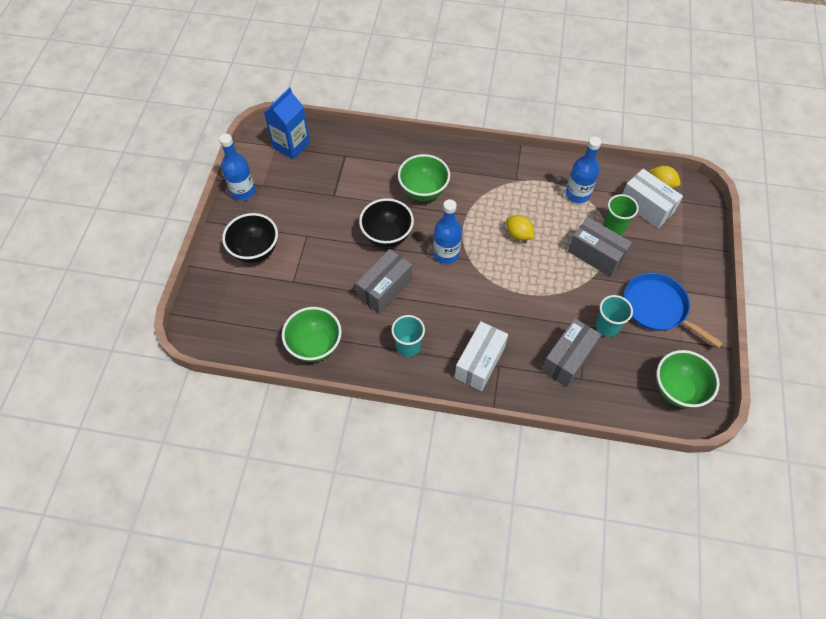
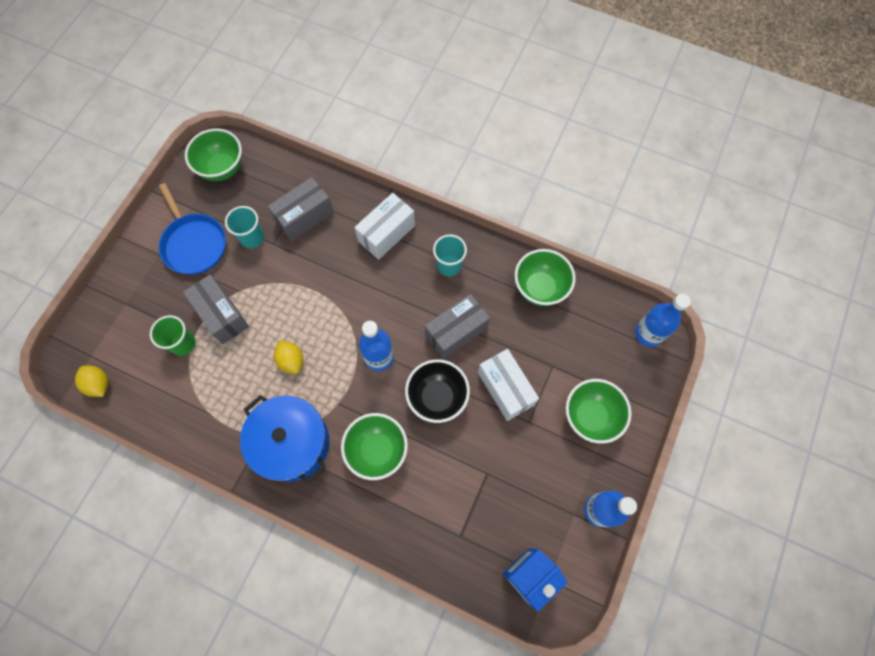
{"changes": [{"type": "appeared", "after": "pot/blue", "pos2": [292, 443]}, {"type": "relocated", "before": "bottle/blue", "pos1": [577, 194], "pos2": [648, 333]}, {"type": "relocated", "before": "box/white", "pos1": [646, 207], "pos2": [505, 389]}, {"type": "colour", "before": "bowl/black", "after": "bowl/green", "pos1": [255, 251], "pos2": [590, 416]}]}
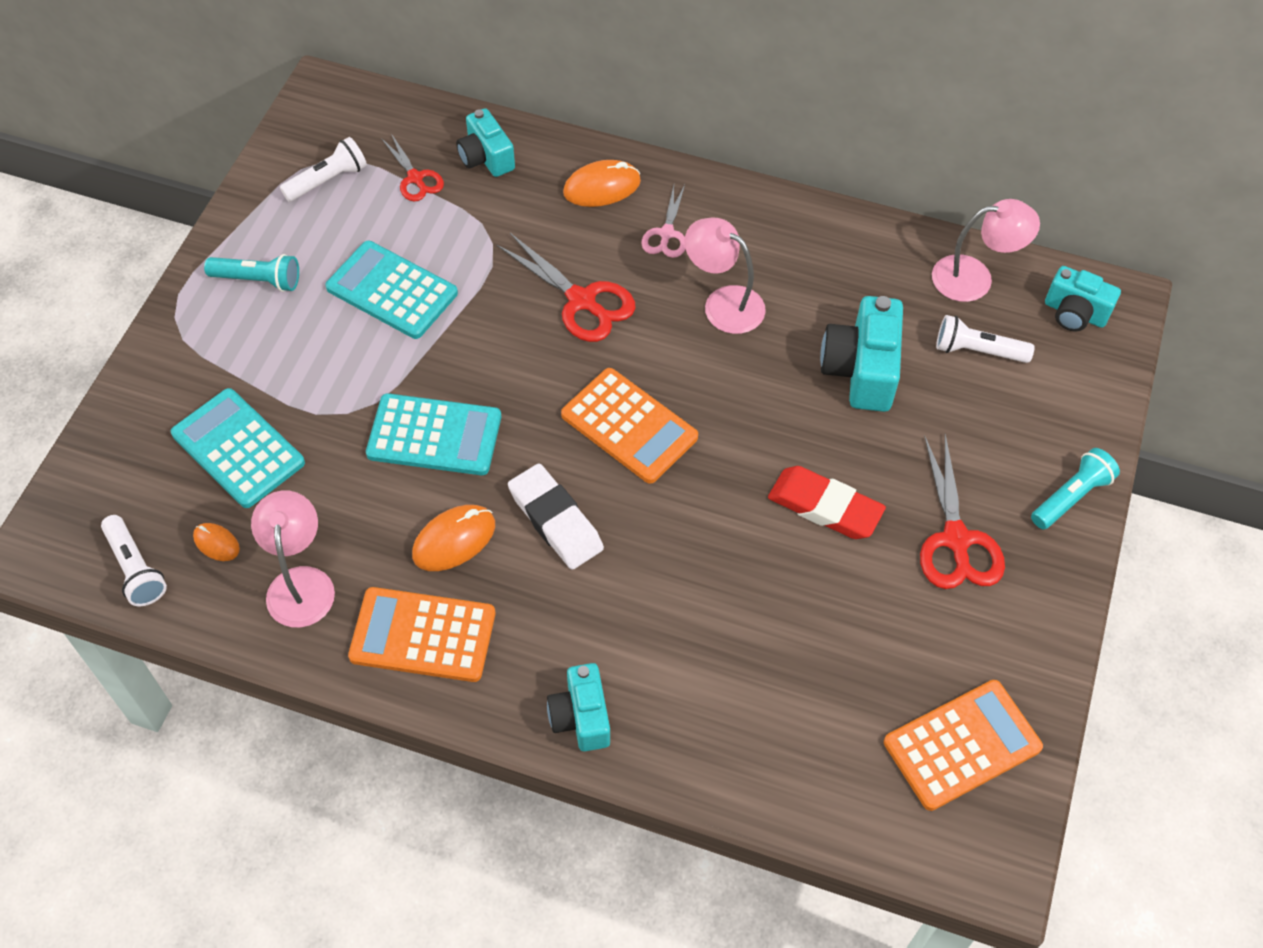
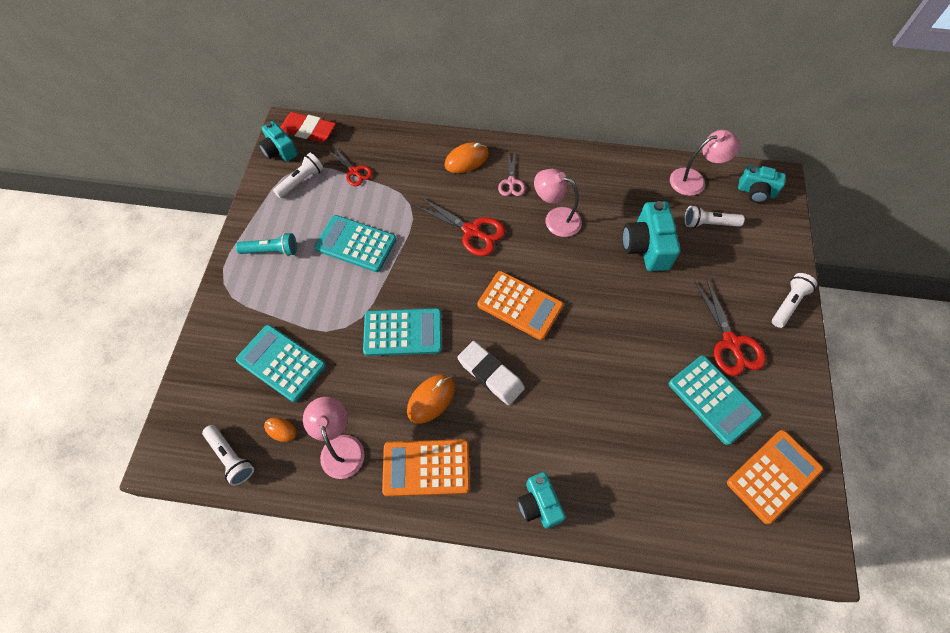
{"changes": [{"type": "appeared", "after": "calculator/turquoise", "pos2": [713, 399]}, {"type": "relocated", "before": "camera/turquoise", "pos1": [486, 157], "pos2": [280, 151]}, {"type": "relocated", "before": "eraser/red", "pos1": [825, 507], "pos2": [308, 130]}, {"type": "colour", "before": "flashlight/turquoise", "after": "flashlight/white", "pos1": [1071, 497], "pos2": [788, 304]}]}
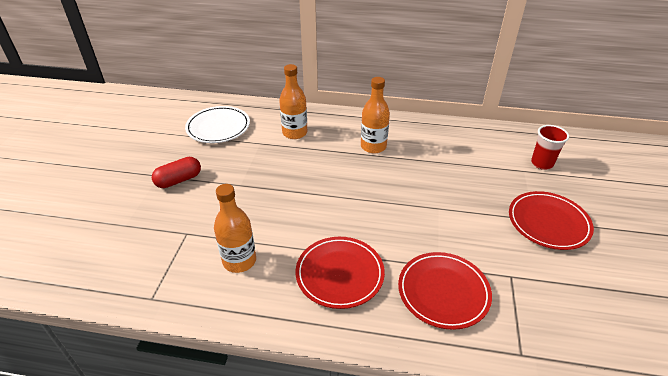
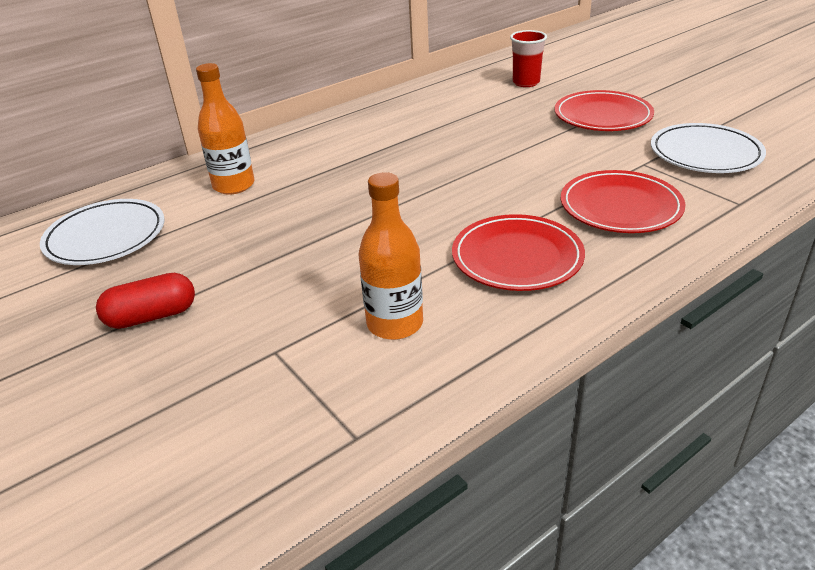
{"changes": [{"type": "missing", "before": "bottle/orange", "pos1": [373, 146]}, {"type": "appeared", "after": "plate/white", "pos2": [705, 153]}, {"type": "spun", "before": "capsule/red", "pos1": [179, 180], "pos2": [152, 316], "turn": 60}]}
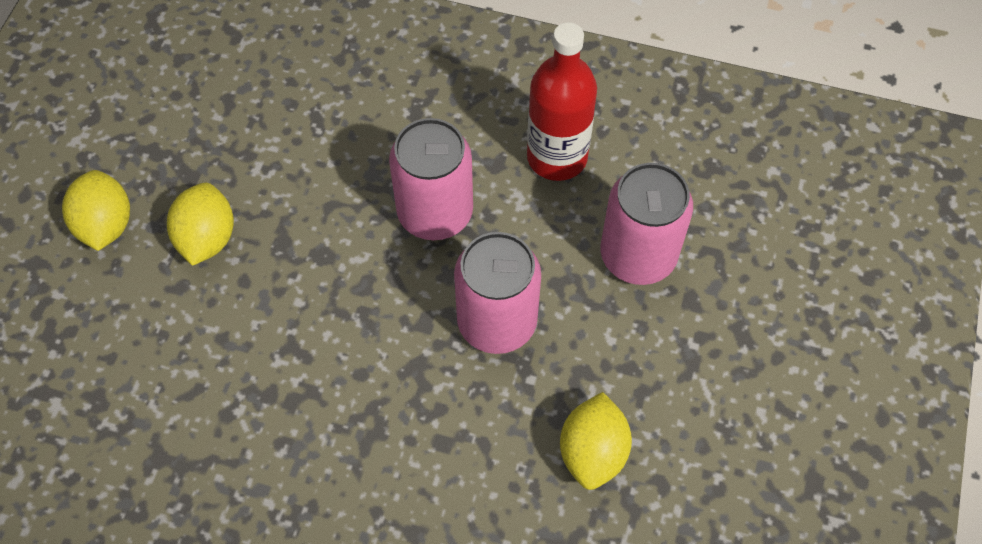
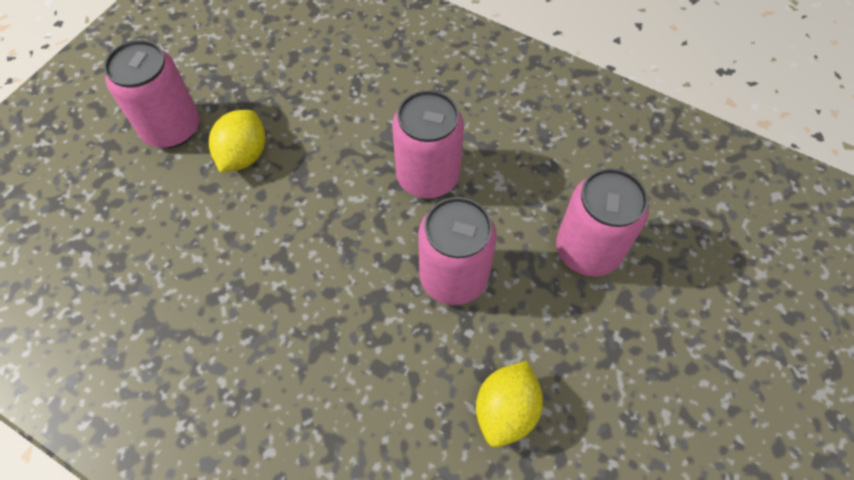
{"changes": [{"type": "missing", "before": "bottle/red", "pos1": [557, 157]}, {"type": "exchanged", "before": "lemon/yellow", "after": "can/pink", "pos1": [106, 225], "pos2": [171, 128]}]}
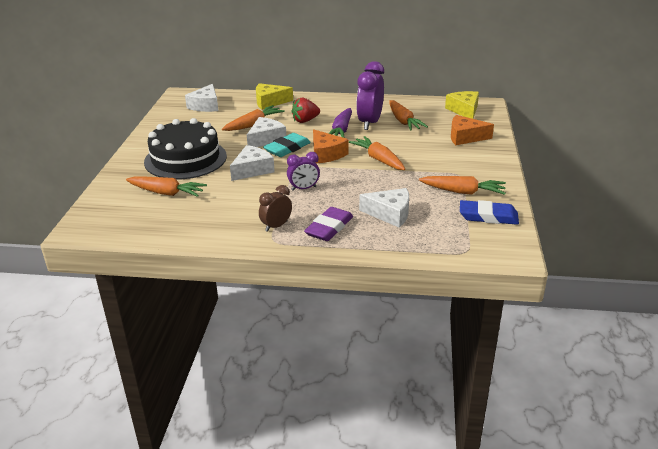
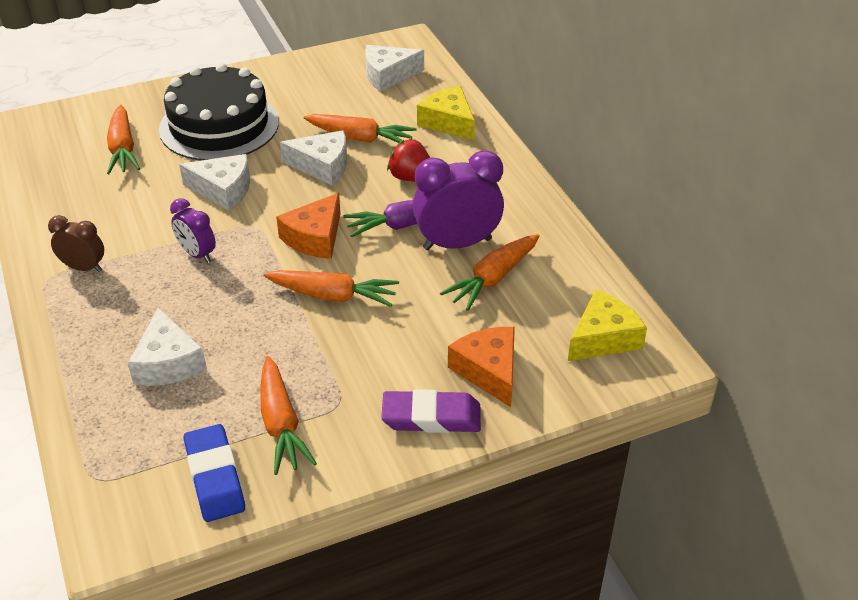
{"changes": [{"type": "missing", "before": "eraser/turquoise", "pos1": [287, 148]}, {"type": "relocated", "before": "eraser/purple", "pos1": [329, 228], "pos2": [431, 417]}, {"type": "spun", "before": "carrot/orange", "pos1": [378, 159], "pos2": [333, 296], "turn": 75}]}
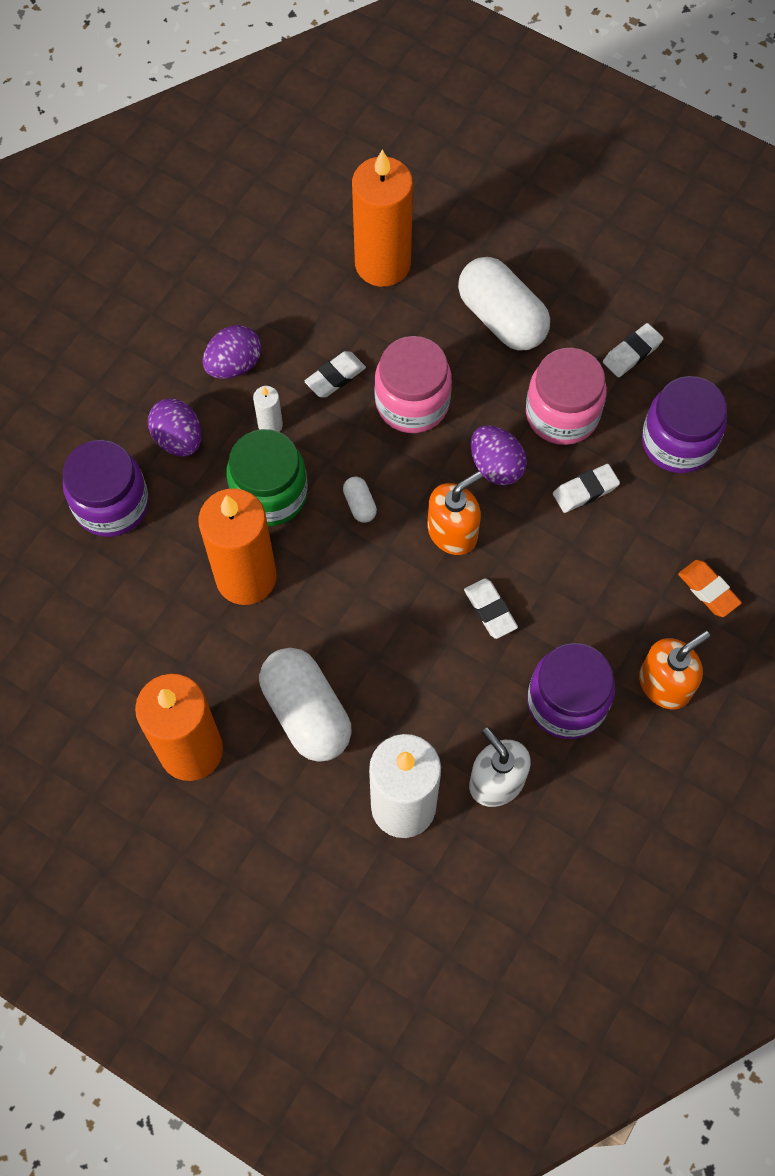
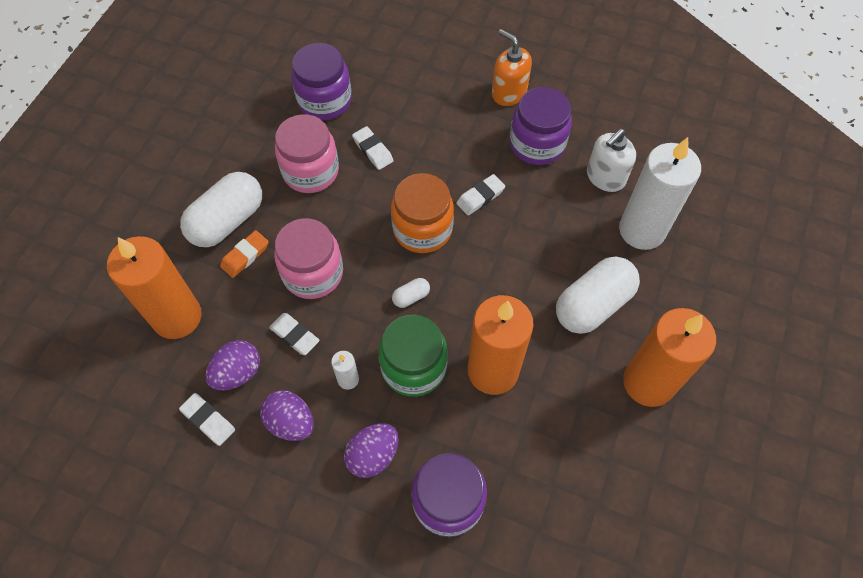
{"changes": [{"type": "relocated", "before": "egg/purple", "pos1": [496, 466], "pos2": [238, 373]}, {"type": "relocated", "before": "eraser/white", "pos1": [632, 353], "pos2": [208, 420]}, {"type": "relocated", "before": "eraser/orange", "pos1": [708, 590], "pos2": [245, 256]}, {"type": "exchanged", "before": "soap dispenser/orange", "after": "jar/orange", "pos1": [452, 532], "pos2": [422, 229]}]}
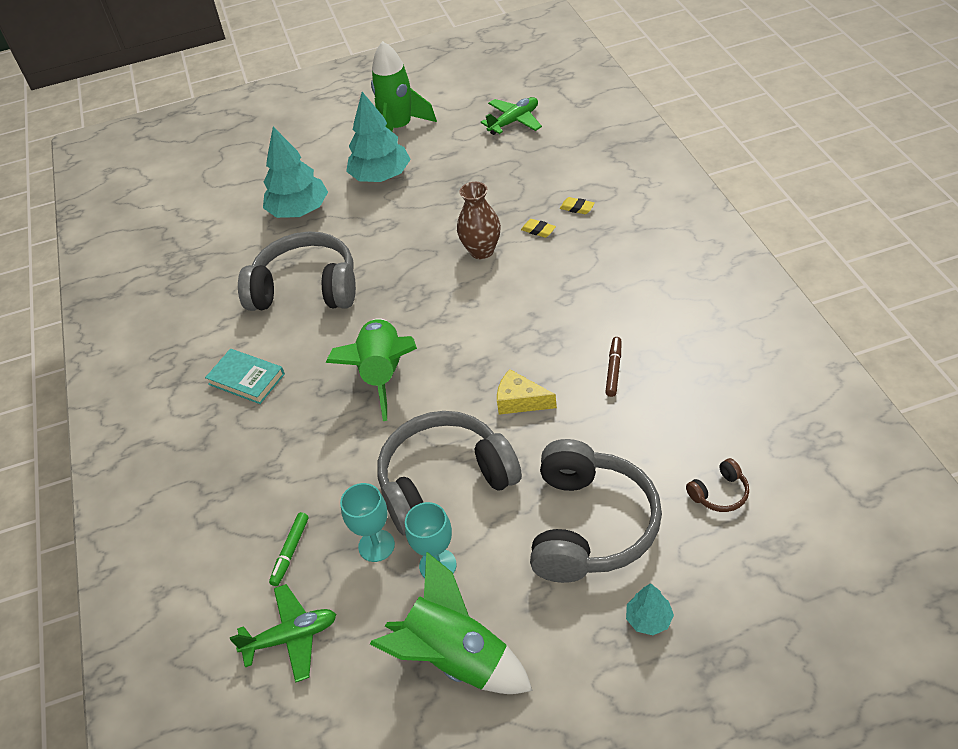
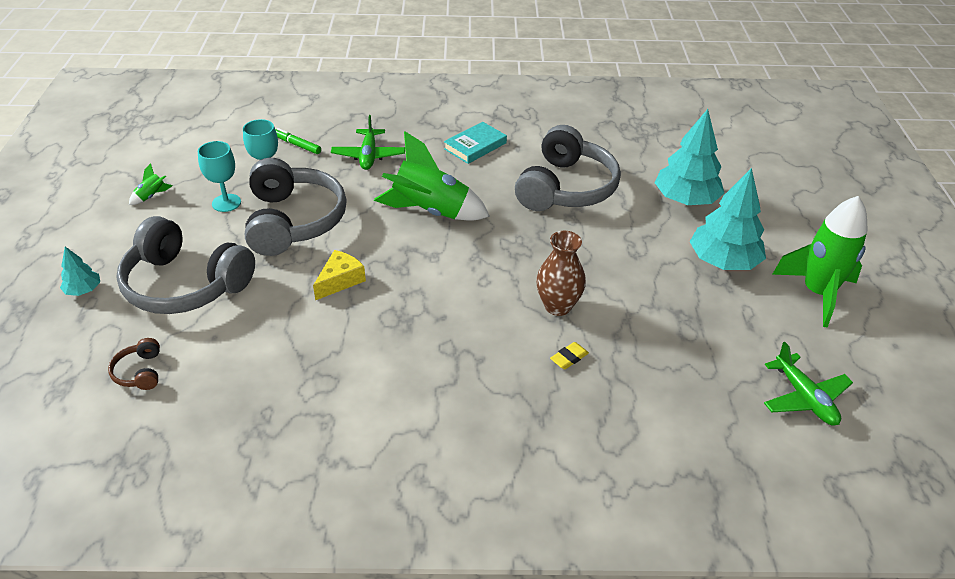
{"changes": [{"type": "missing", "before": "eraser/yellow", "pos1": [577, 208]}, {"type": "missing", "before": "marker/brown", "pos1": [614, 370]}, {"type": "relocated", "before": "plane/green", "pos1": [291, 637], "pos2": [368, 156]}, {"type": "size", "before": "rocket/green", "pos1": [456, 659], "pos2": [151, 196], "scale": 0.4}]}
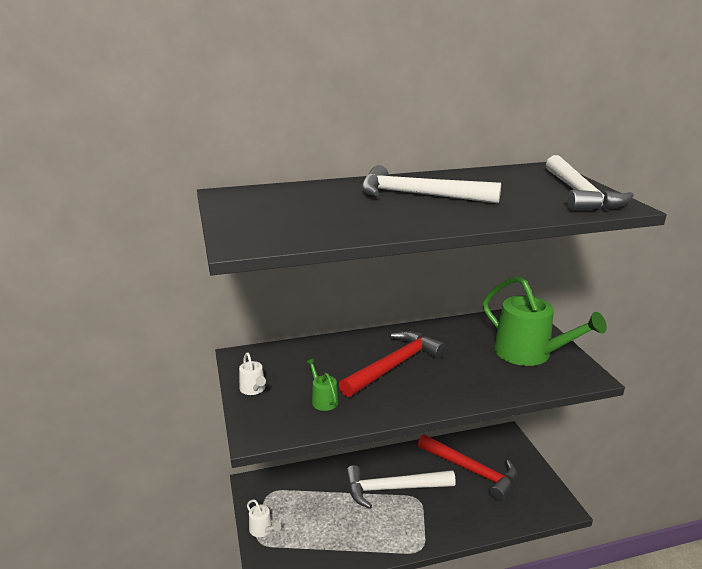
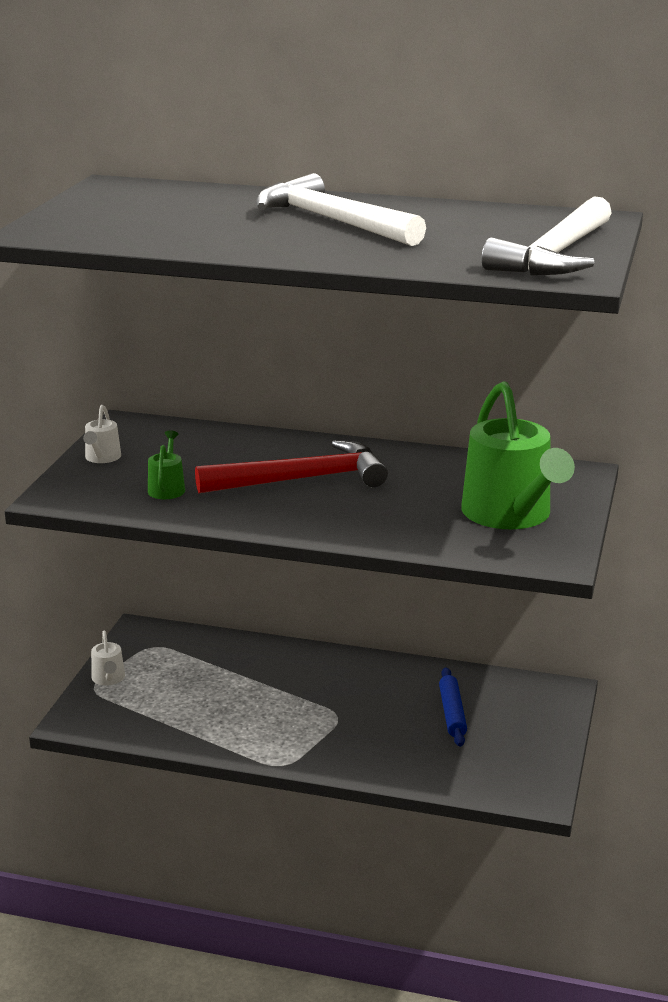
{"changes": [{"type": "missing", "before": "hammer/white", "pos1": [392, 488]}, {"type": "exchanged", "before": "hammer/red", "after": "rolling pin/blue", "pos1": [471, 471], "pos2": [452, 713]}]}
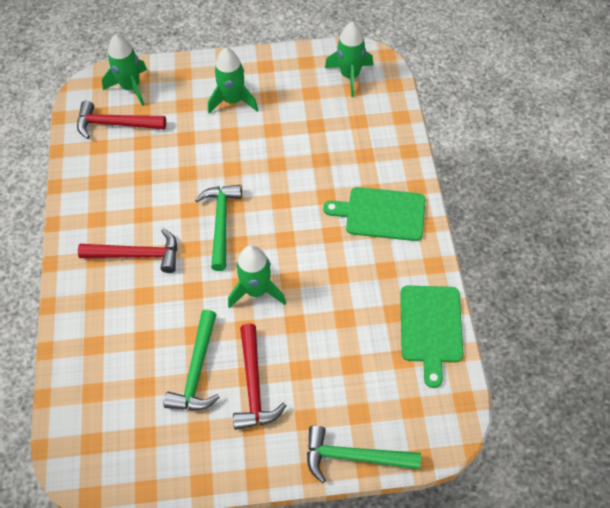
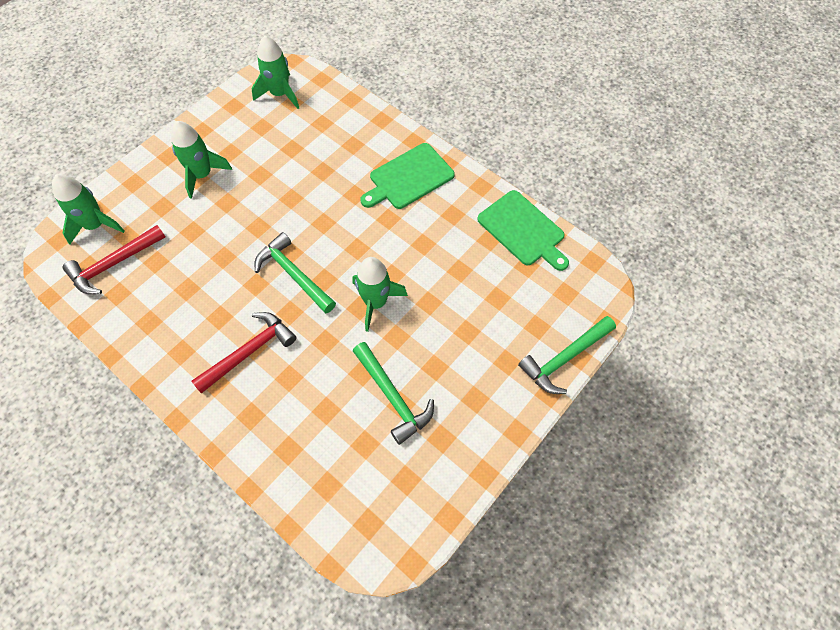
{"changes": [{"type": "missing", "before": "hammer/red", "pos1": [254, 385]}]}
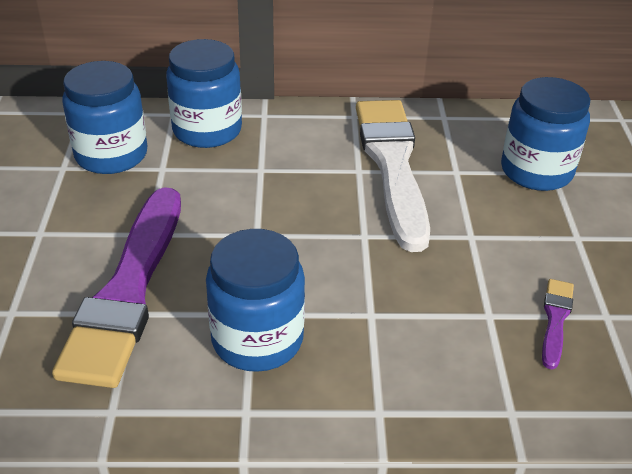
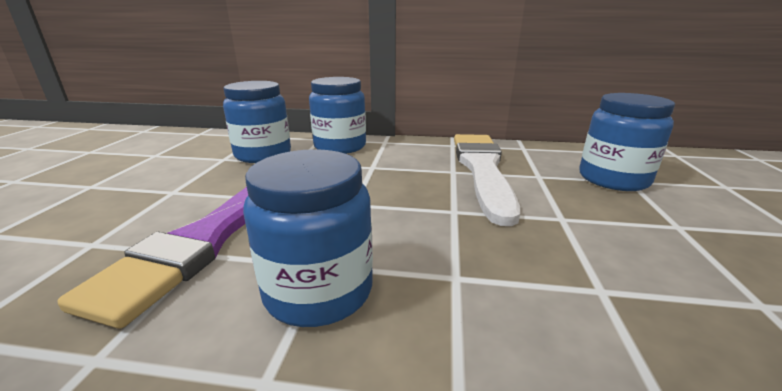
{"changes": [{"type": "missing", "before": "brush/purple", "pos1": [555, 320]}]}
